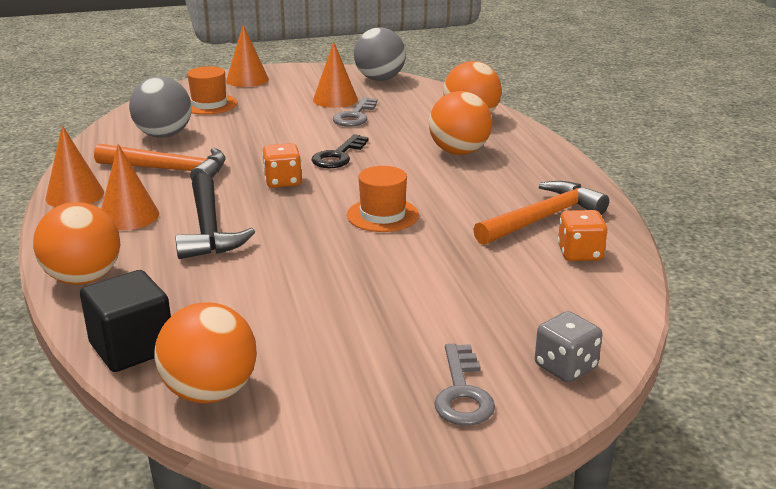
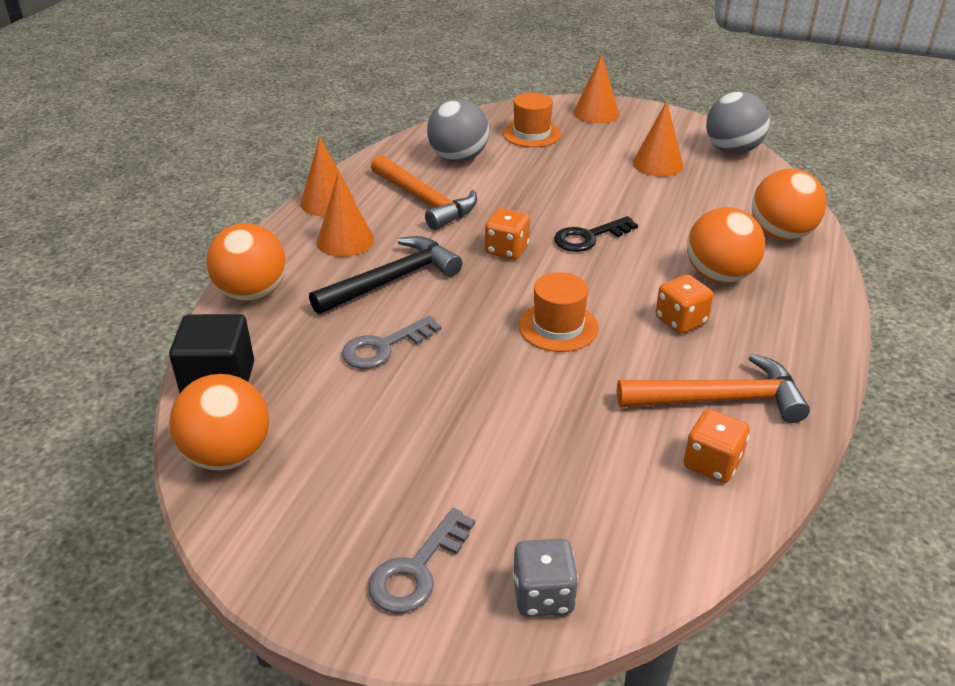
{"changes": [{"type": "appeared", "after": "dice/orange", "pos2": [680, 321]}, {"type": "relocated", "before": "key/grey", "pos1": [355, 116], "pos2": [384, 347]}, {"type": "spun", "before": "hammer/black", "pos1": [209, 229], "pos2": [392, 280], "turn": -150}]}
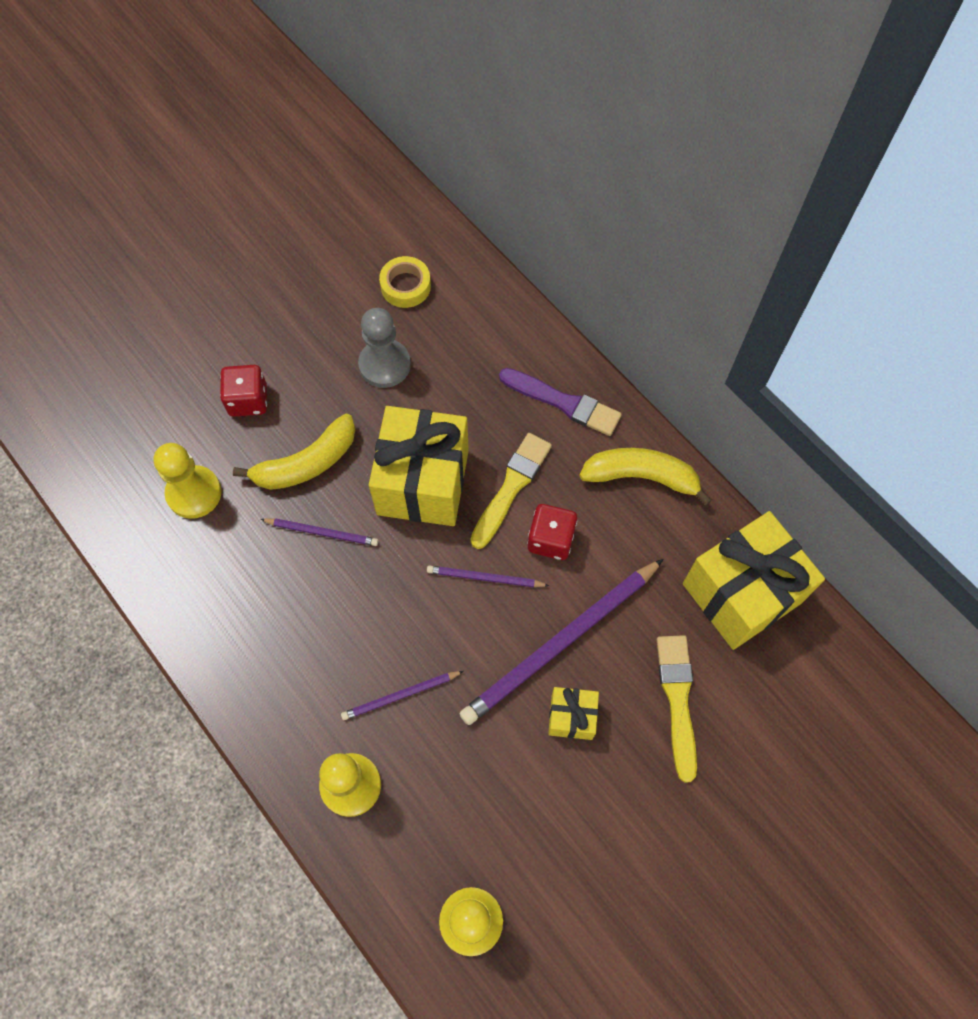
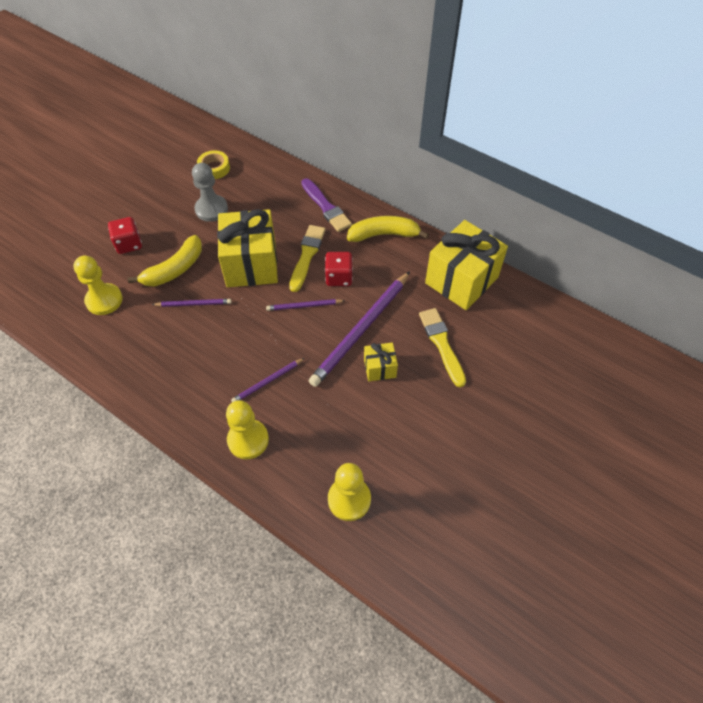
{"changes": [{"type": "spun", "before": "brush/purple", "pos1": [563, 403], "pos2": [326, 207], "turn": 45}]}
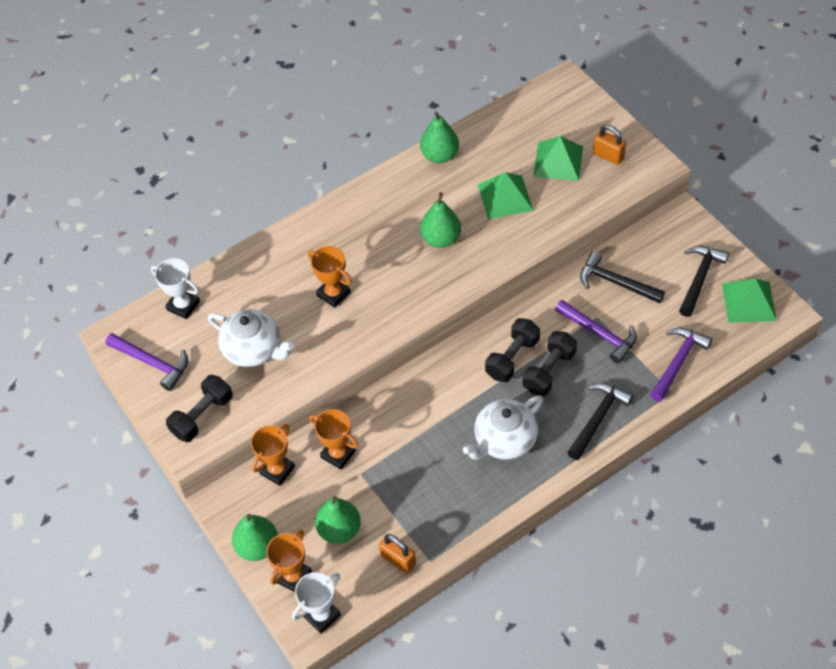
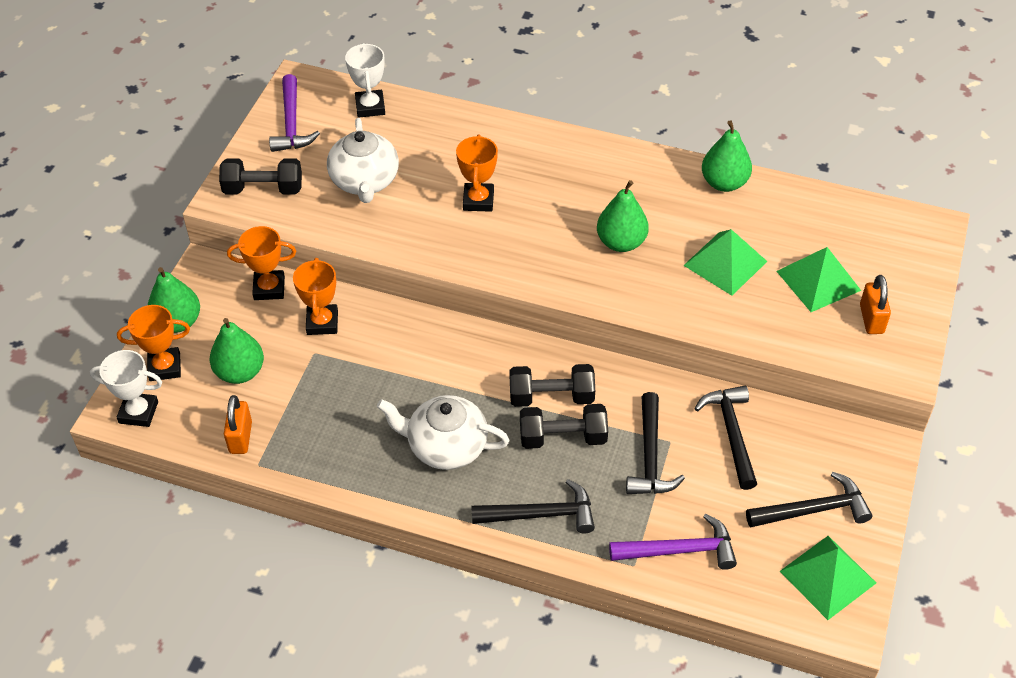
{"changes": [{"type": "colour", "before": "hammer/purple", "after": "hammer/black", "pos1": [599, 334], "pos2": [650, 456]}]}
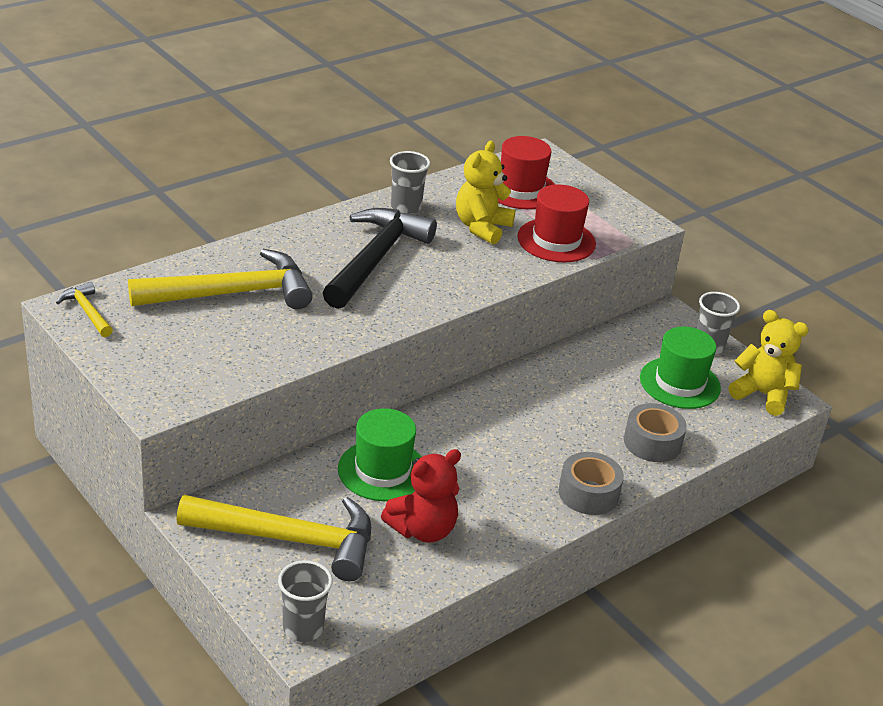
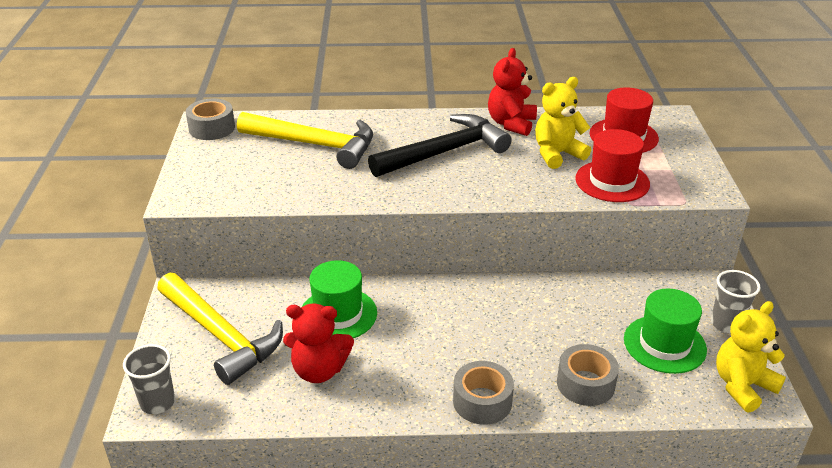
{"changes": [{"type": "exchanged", "before": "hammer/yellow", "after": "tape/grey", "pos1": [87, 311], "pos2": [212, 128]}, {"type": "exchanged", "before": "cup/grey", "after": "teddy bear/red", "pos1": [406, 207], "pos2": [511, 124]}, {"type": "spun", "before": "teddy bear/yellow", "pos1": [762, 394], "pos2": [742, 386], "turn": -105}]}
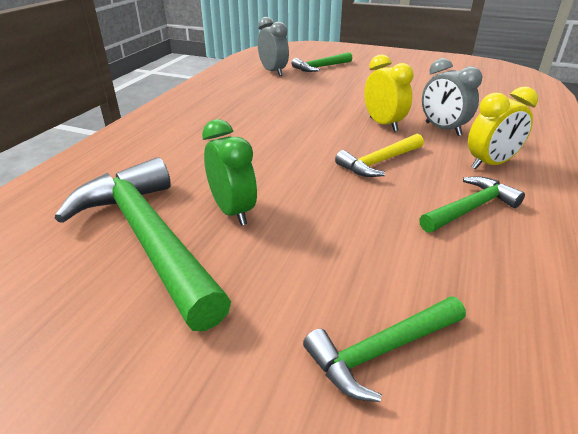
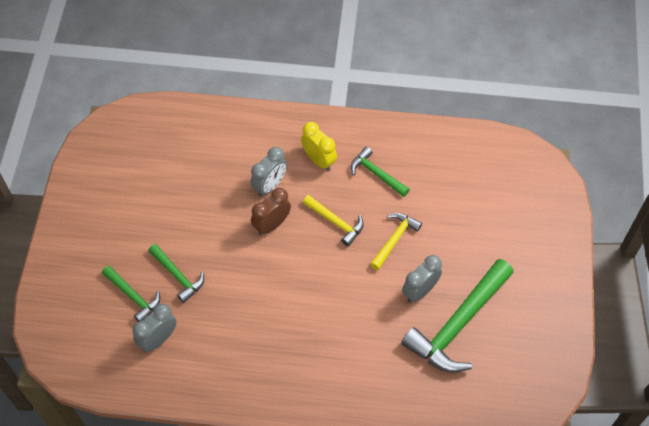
{"changes": [{"type": "appeared", "after": "hammer/yellow", "pos2": [394, 239]}, {"type": "relocated", "before": "hammer/green", "pos1": [381, 351], "pos2": [178, 276]}, {"type": "colour", "before": "clock/green", "after": "clock/grey", "pos1": [233, 211], "pos2": [420, 291]}, {"type": "colour", "before": "clock/yellow", "after": "clock/brown", "pos1": [383, 124], "pos2": [271, 225]}]}
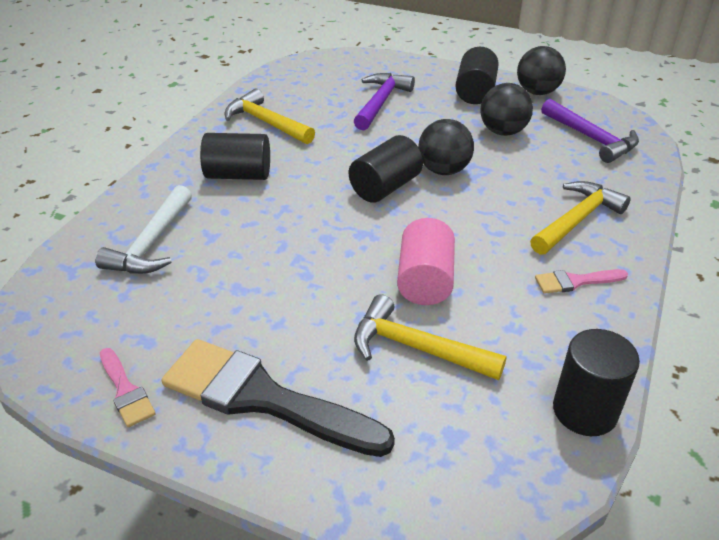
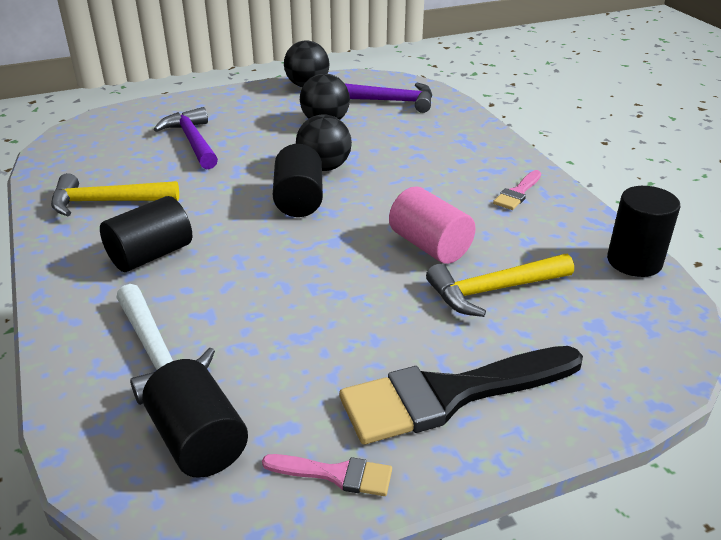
{"changes": [{"type": "missing", "before": "hammer/yellow", "pos1": [576, 220]}, {"type": "relocated", "before": "cylinder/black", "pos1": [475, 92], "pos2": [198, 440]}]}
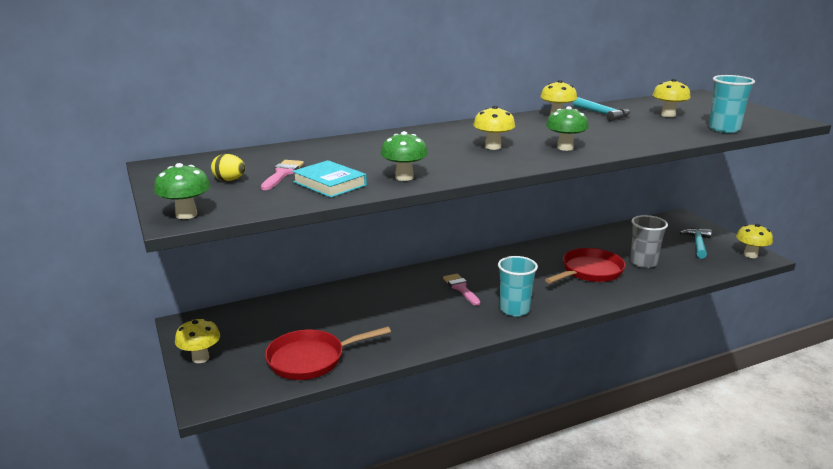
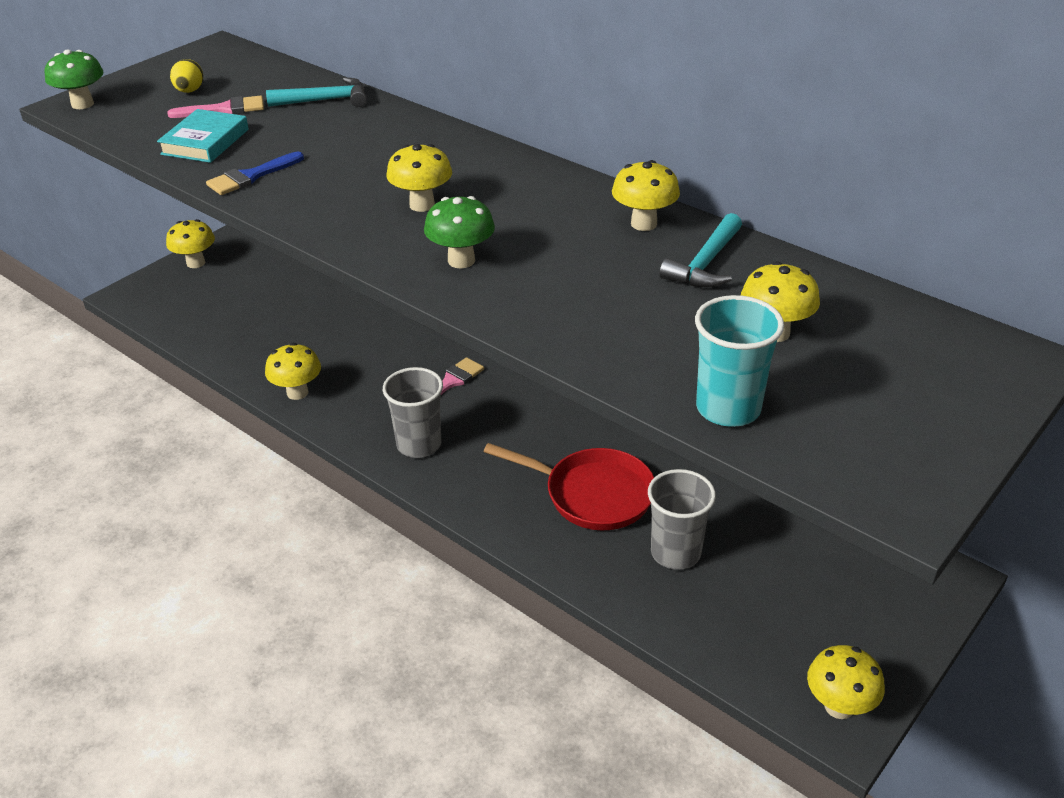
{"changes": [{"type": "missing", "before": "pan/red", "pos1": [311, 359]}, {"type": "appeared", "after": "mushroom/yellow", "pos2": [297, 393]}, {"type": "relocated", "before": "hammer/turquoise", "pos1": [698, 244], "pos2": [326, 100]}, {"type": "exchanged", "before": "mushroom/green", "after": "brush/blue", "pos1": [404, 177], "pos2": [251, 176]}, {"type": "colour", "before": "cup/turquoise", "after": "cup/grey", "pos1": [514, 309], "pos2": [419, 444]}]}
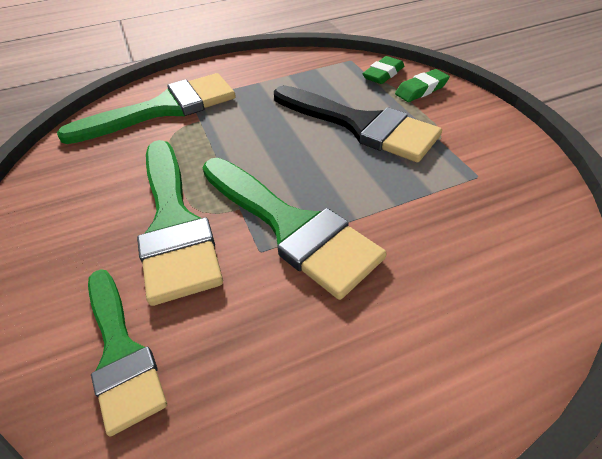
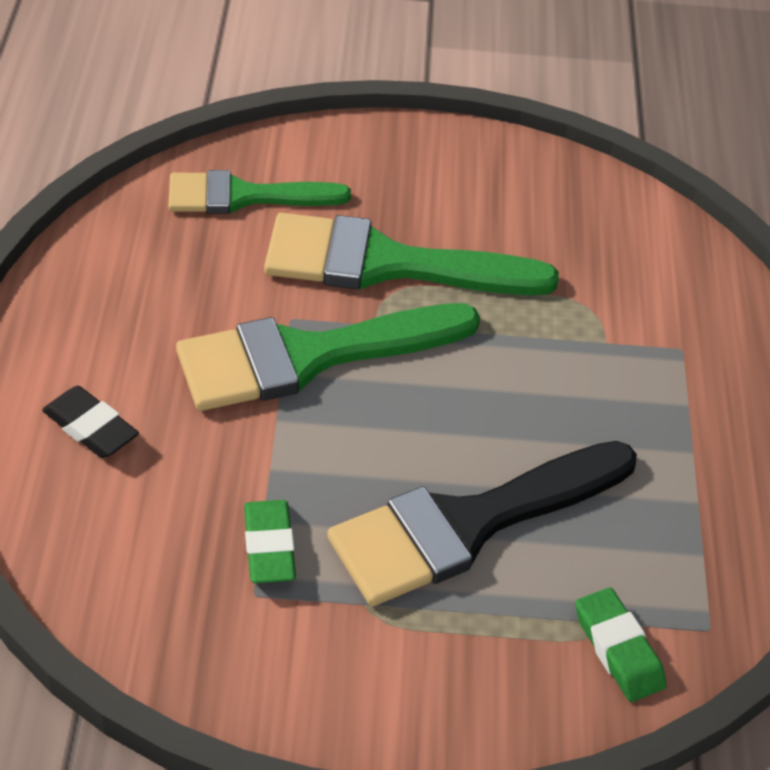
{"changes": [{"type": "missing", "before": "brush/green", "pos1": [164, 108]}, {"type": "appeared", "after": "eraser/black", "pos2": [91, 428]}, {"type": "relocated", "before": "eraser/green", "pos1": [421, 90], "pos2": [269, 546]}]}
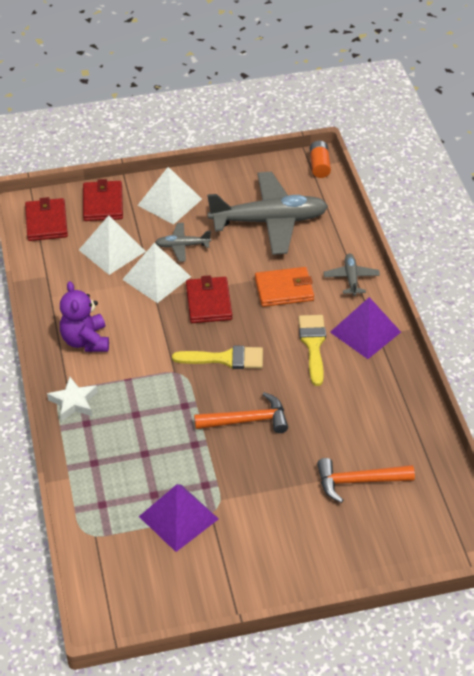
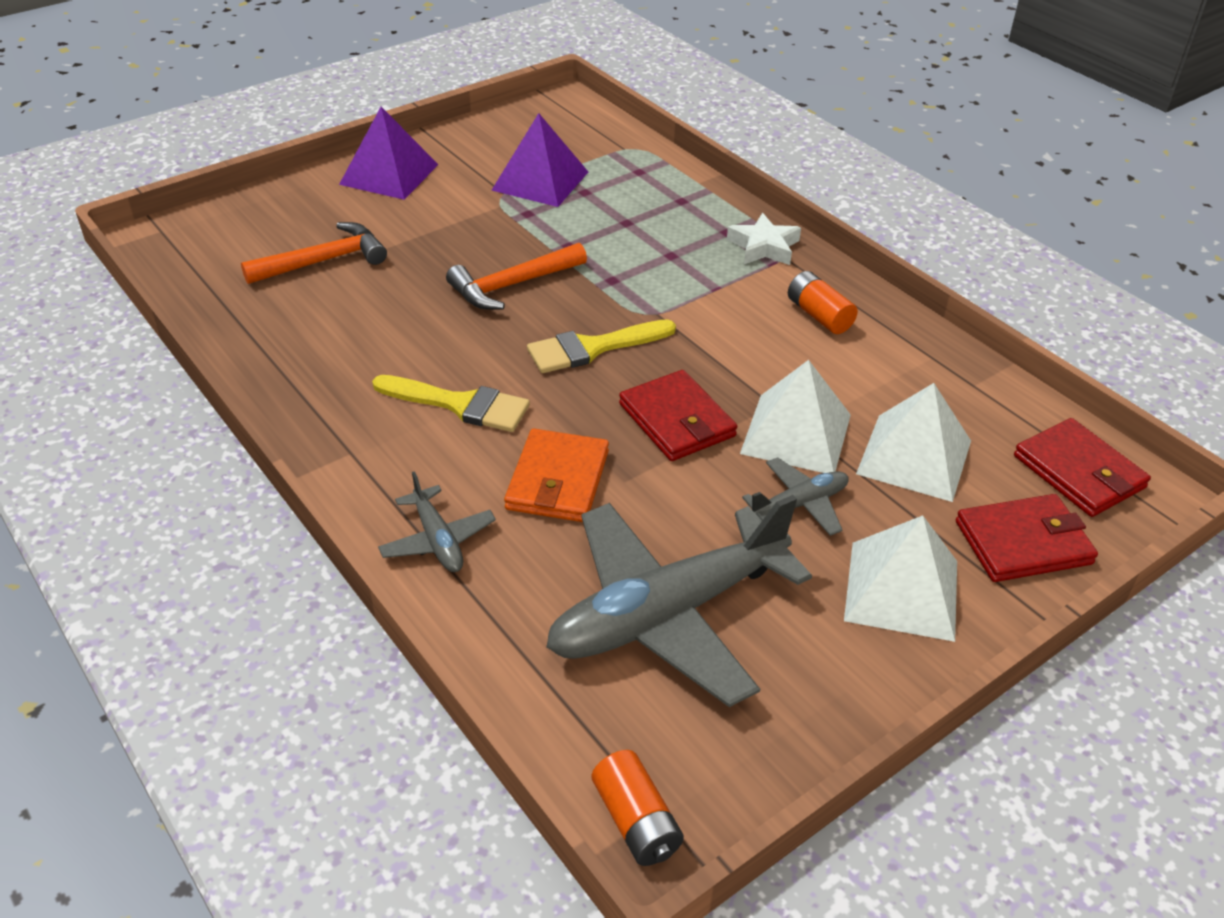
{"changes": [{"type": "relocated", "before": "pyramid/purple", "pos1": [365, 332], "pos2": [389, 174]}, {"type": "exchanged", "before": "teddy bear/purple", "after": "battery/orange", "pos1": [86, 341], "pos2": [819, 315]}, {"type": "spun", "before": "wallet/red", "pos1": [103, 203], "pos2": [1023, 543], "turn": -75}, {"type": "spun", "before": "wallet/orange", "pos1": [284, 289], "pos2": [557, 480], "turn": -45}, {"type": "spun", "before": "brush/yellow", "pos1": [313, 345], "pos2": [460, 405], "turn": -45}]}
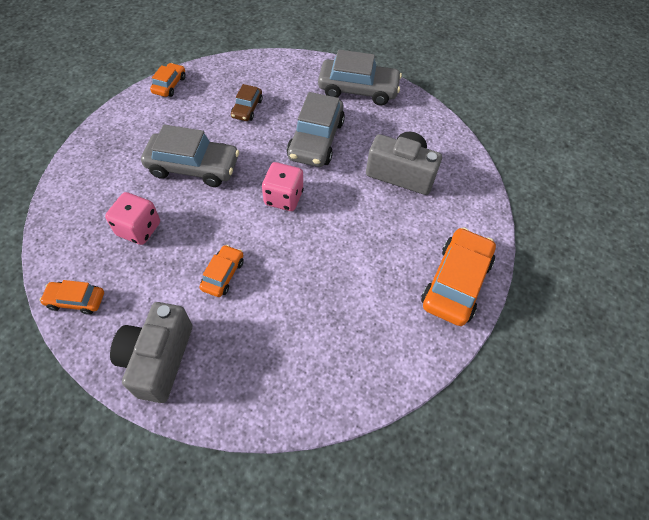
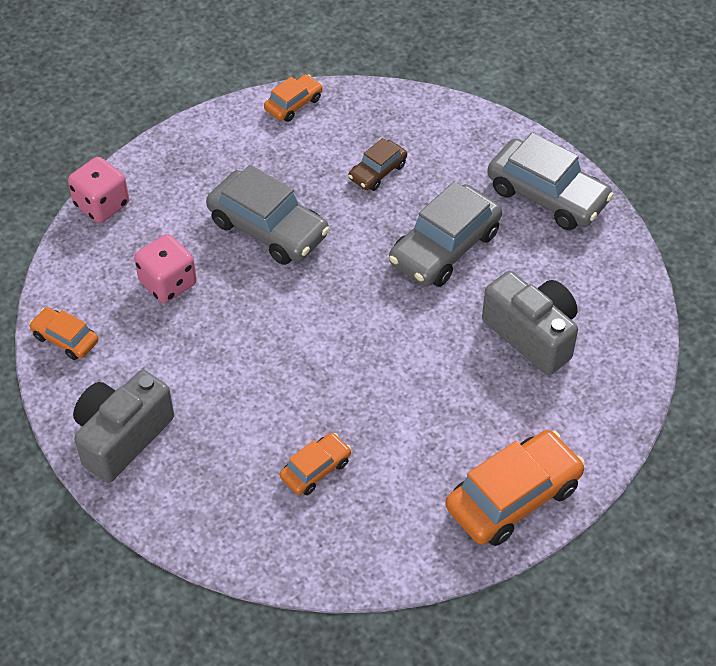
{"changes": [{"type": "relocated", "before": "car/orange", "pos1": [223, 274], "pos2": [315, 469]}, {"type": "relocated", "before": "dice/pink", "pos1": [283, 198], "pos2": [101, 205]}]}
